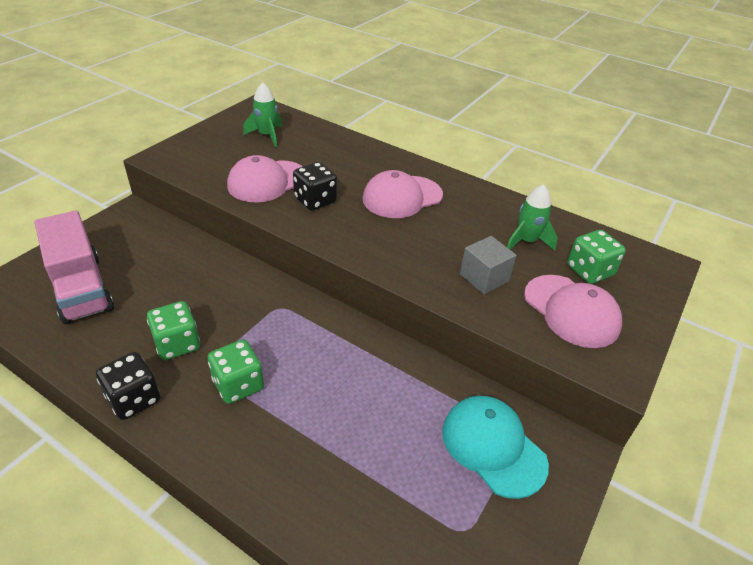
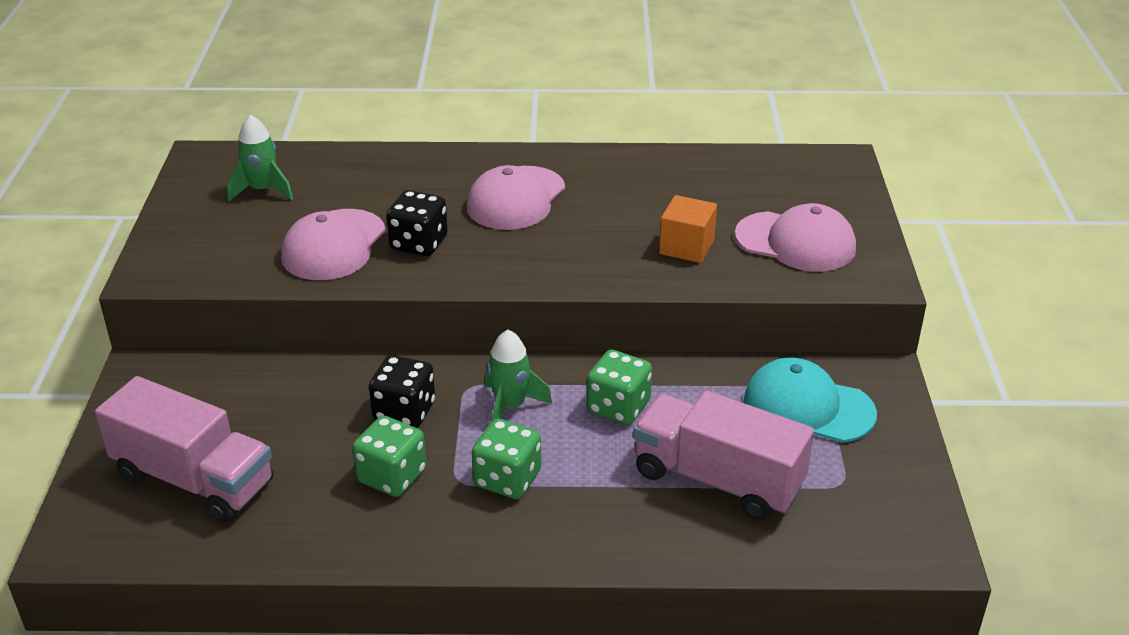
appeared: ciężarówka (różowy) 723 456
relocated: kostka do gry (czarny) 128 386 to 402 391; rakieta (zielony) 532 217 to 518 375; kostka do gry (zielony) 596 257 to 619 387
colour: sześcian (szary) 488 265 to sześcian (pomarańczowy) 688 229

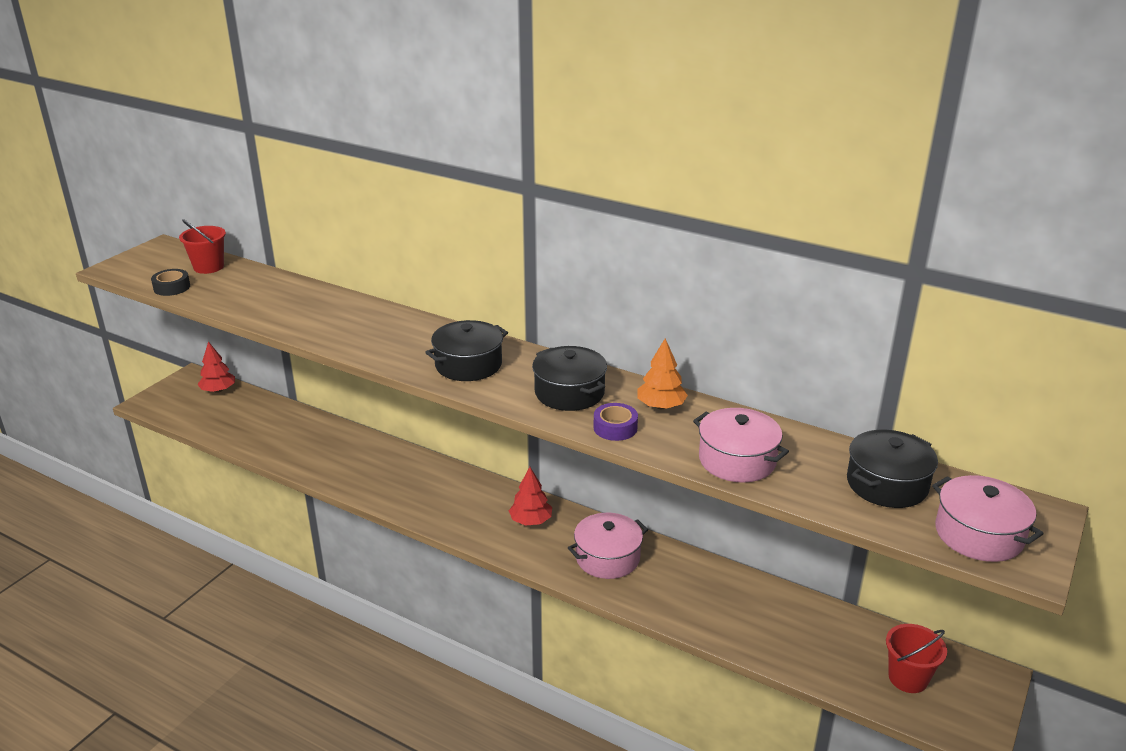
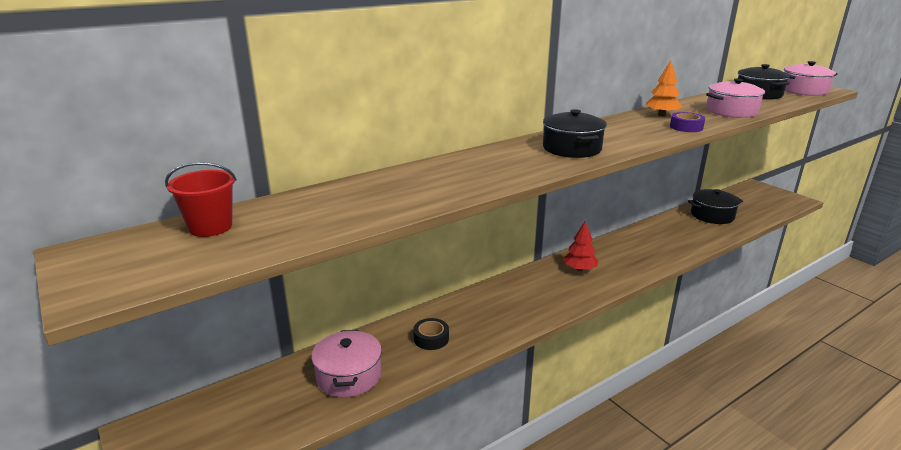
missing: drzewko (czerwony) 216 367; wiadro (czerwony) 916 658
relocated: garnek (różowy) 608 546 to 346 363; taśma klejąca (czarny) 170 282 to 431 334; garnek (czarny) 569 378 to 715 206

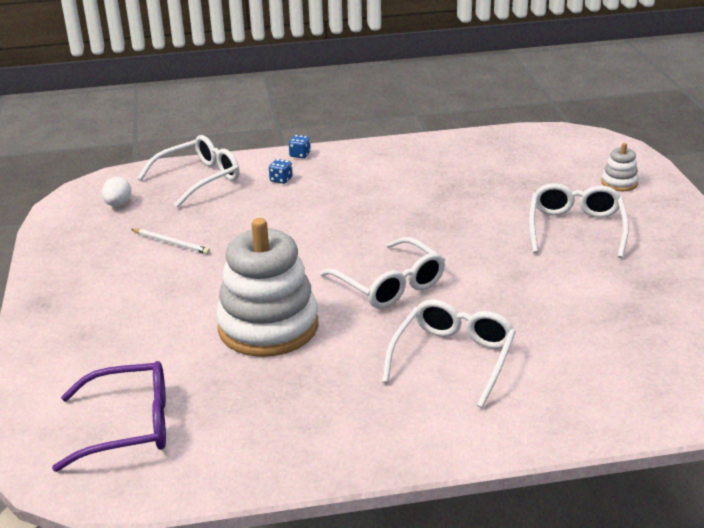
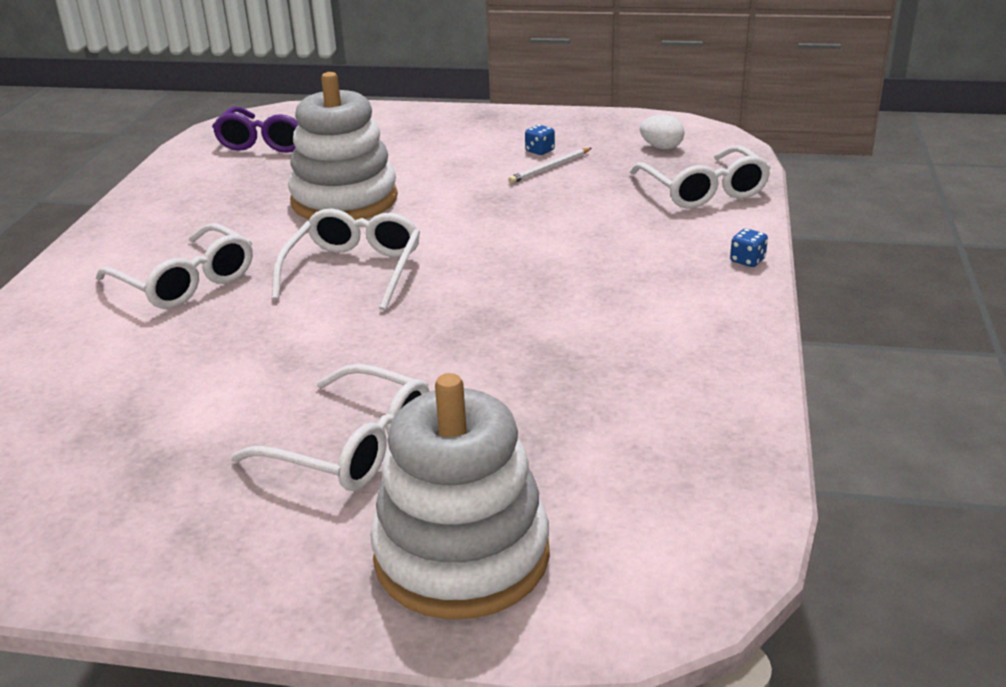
relocated: kostka do gry (niebieski) 281 171 to 540 140
spun: okulary (biały) 382 273 = 346 260 120 degrees clockwise
size: zabawka nakładanka (biały) 620 167 = 460 496 x2.29

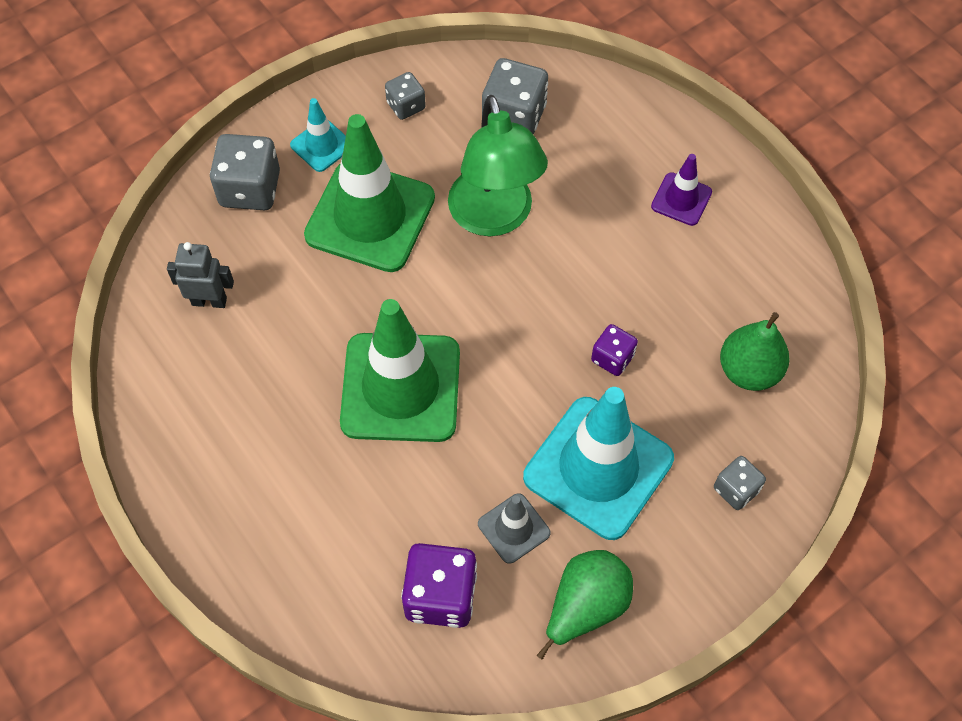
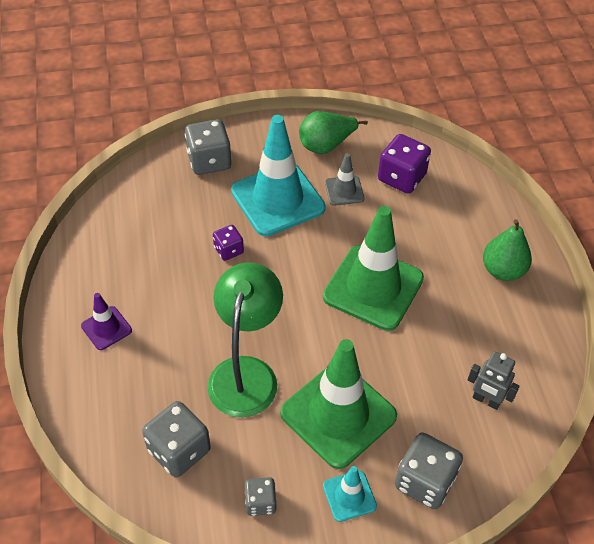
relocated: gruszka (zielony) 755 351 to 507 250
size: kostka do gry (szary) 740 483 = 208 147 x1.74

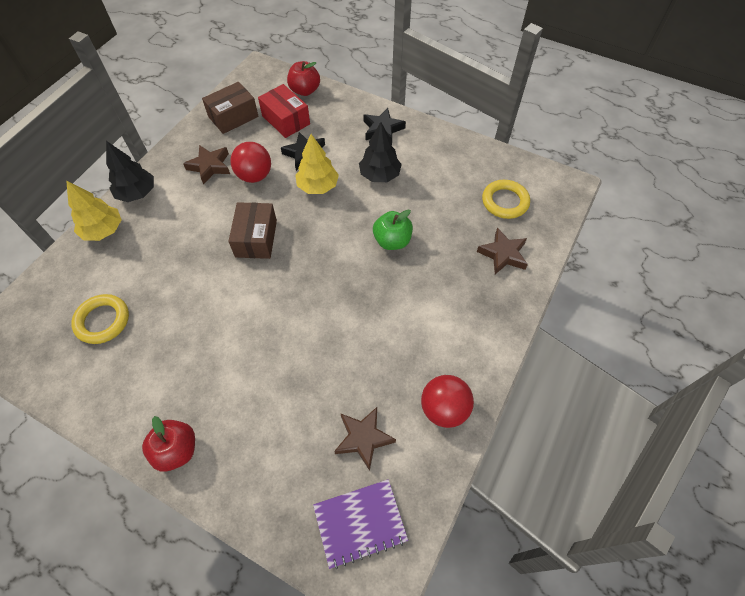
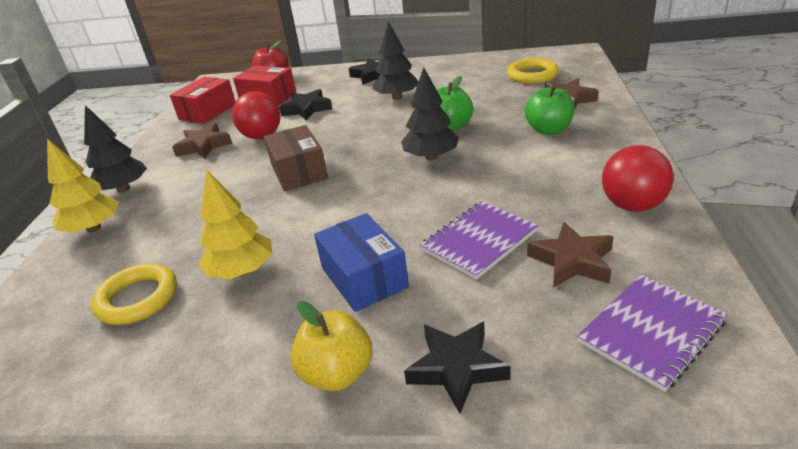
appeared: pudełko (niebieski) 361 262; drzewko (czarny) 430 114; gwiazda (czarny) 457 368; zeszyt (fioletowy) 479 240; jabłko (zielony) 550 110
relocated: drzewko (żółty) 317 164 to 235 225
colour: pudełko (brązowy) 230 108 to pudełko (czerwony) 202 100; jabłko (czerwony) 168 444 to jabłko (żółty) 331 346

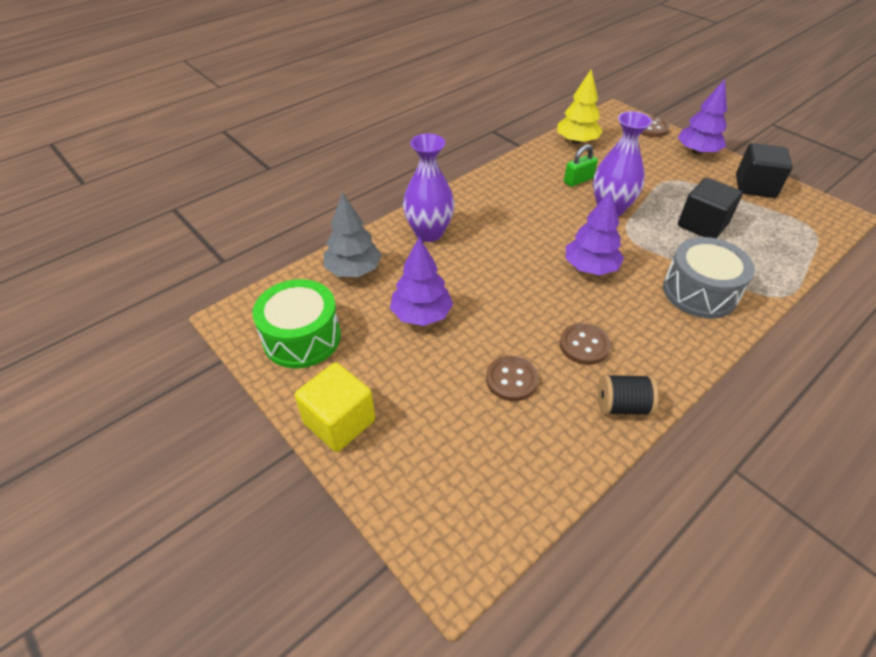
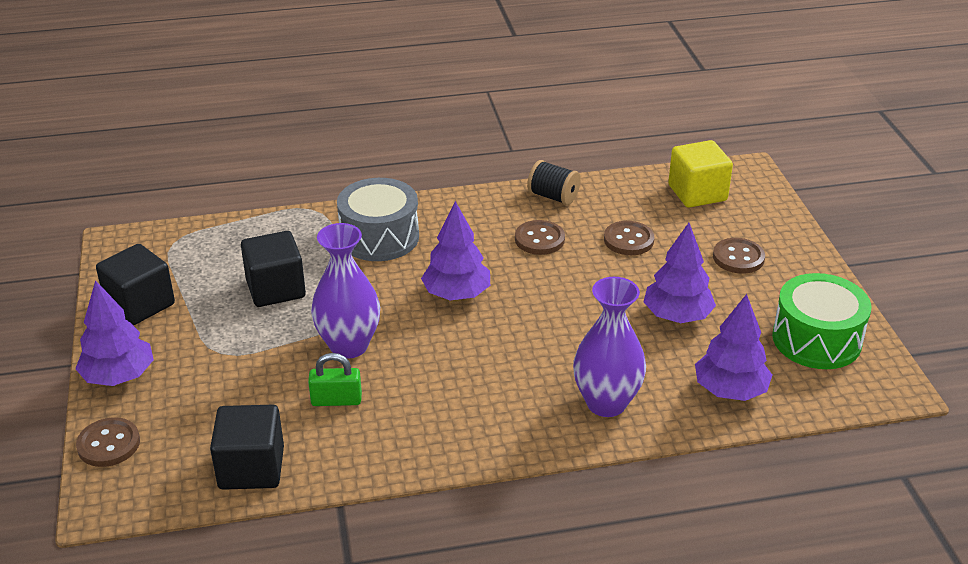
appeared: guzik (brązowy) 739 256
relocated: sześcian (żółty) 335 407 to 700 174
exchanged: drzewko (żółty) 580 106 to sześcian (czarny) 247 447
colour: drzewko (szary) 352 234 to drzewko (fioletowy) 733 347

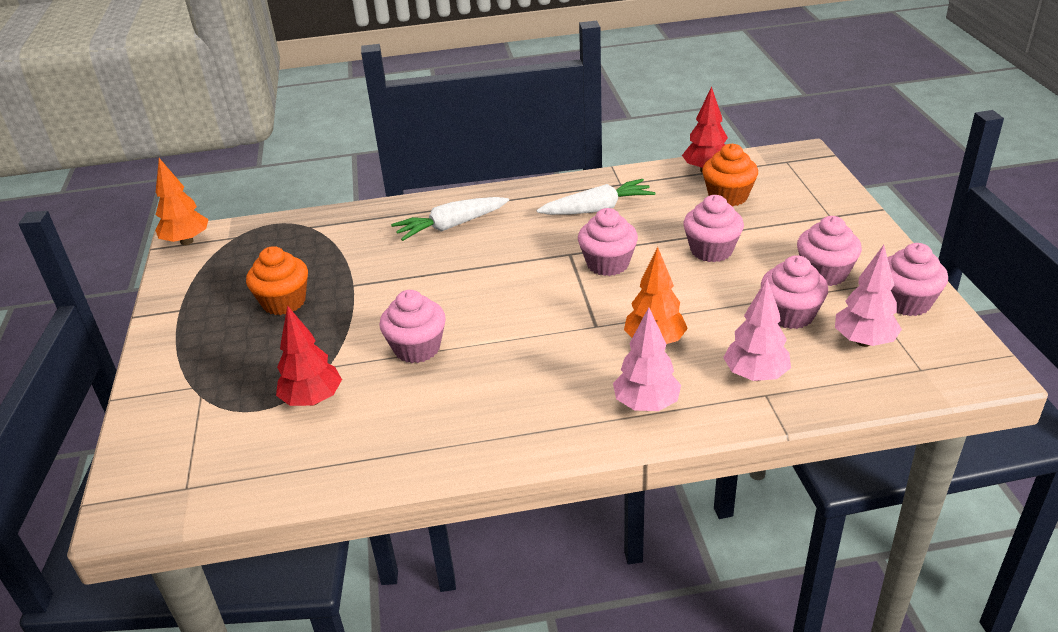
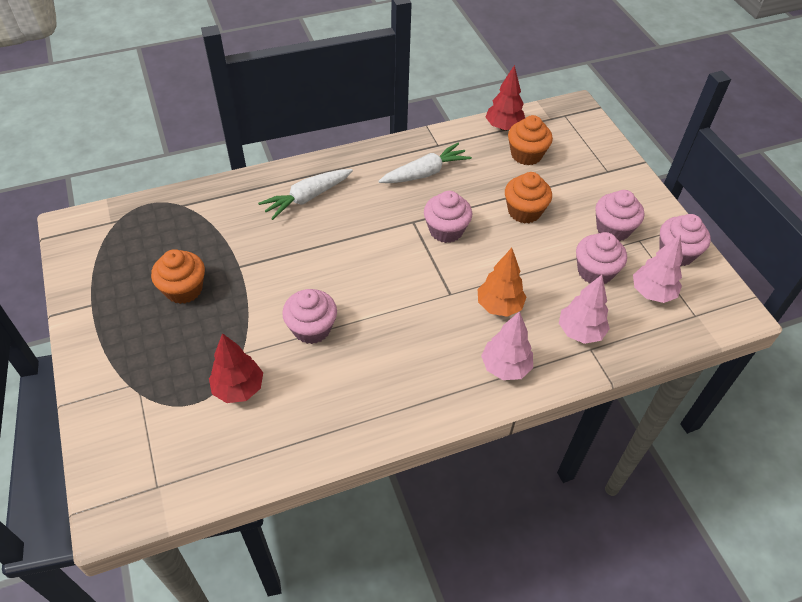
missing: drzewko (pomarańczowy) 182 201
colour: muffinka (różowy) 713 228 to muffinka (pomarańczowy) 528 198

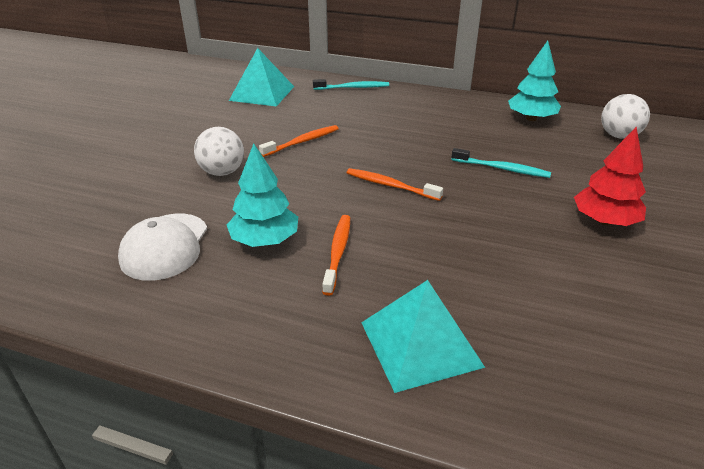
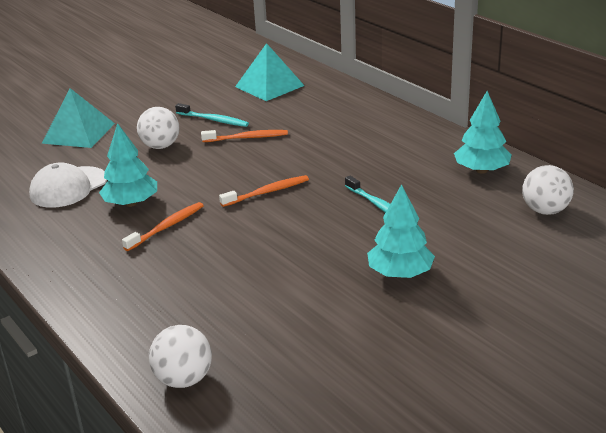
appeared: piłka (biały) 180 356
relocated: piramida (turkusowy) 423 336 to 78 118; szczoteczka do zębów (turkusowy) 351 84 to 212 115
colour: drzewko (czerwony) 610 176 to drzewko (turkusowy) 401 231
spun: szczoteczka do zębów (pomarańczowy) 395 184 = 264 191 90 degrees clockwise

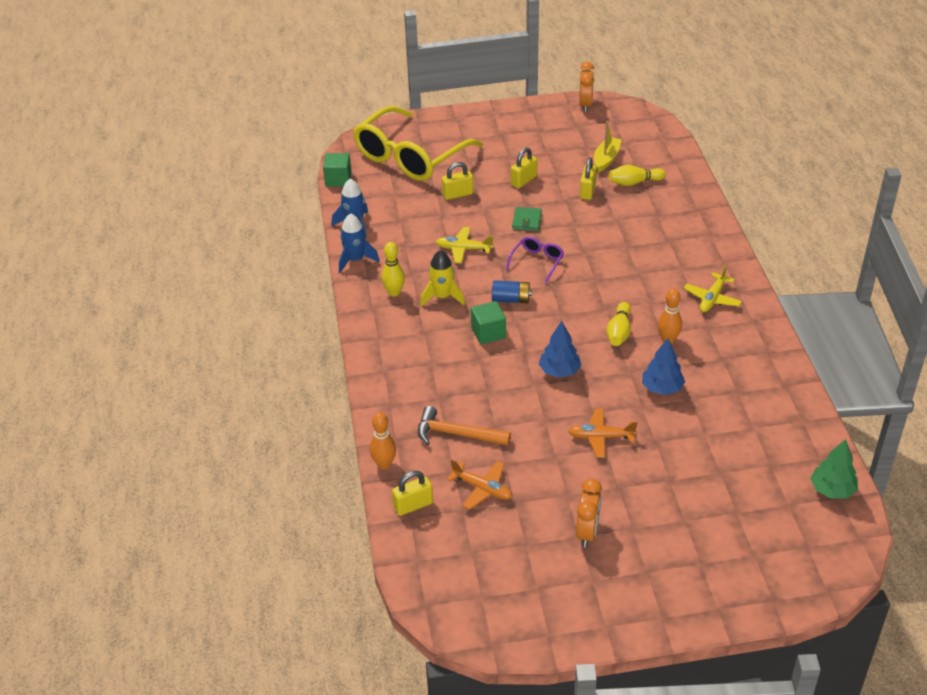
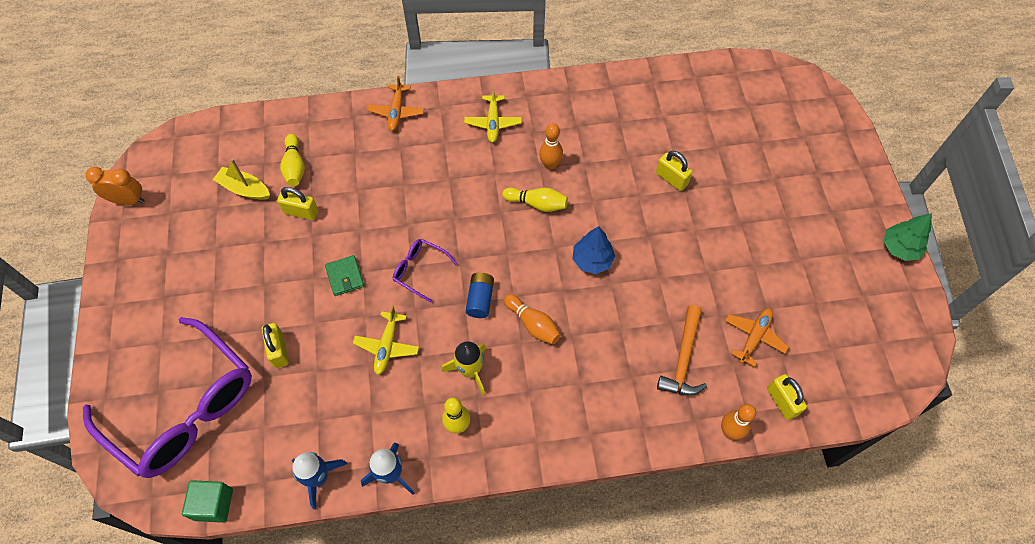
missing: budzik (pomarańczowy) 589 513; drzewko (niebieski) 663 366
relocated: samolot (pomarańczowy) 603 433 to 395 103; kłódka (żółty) 524 168 to 674 171; drzewko (zielony) 834 469 to 907 237
exchanged: sześcian (zielony) 488 322 to kręgiel (pomarańczowy) 532 319
colour: okulary (żółty) 418 143 to okulary (fioletowy) 167 397
spun: portfel (zielony) 527 219 = 344 275 60 degrees clockwise; samolot (żółty) 713 288 = 493 114 60 degrees clockwise

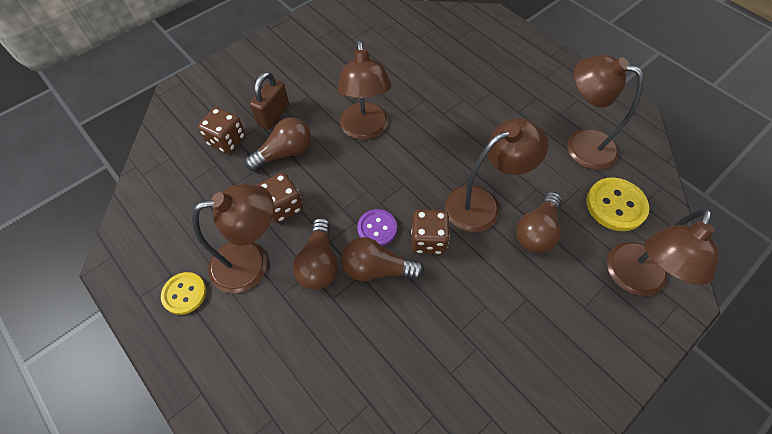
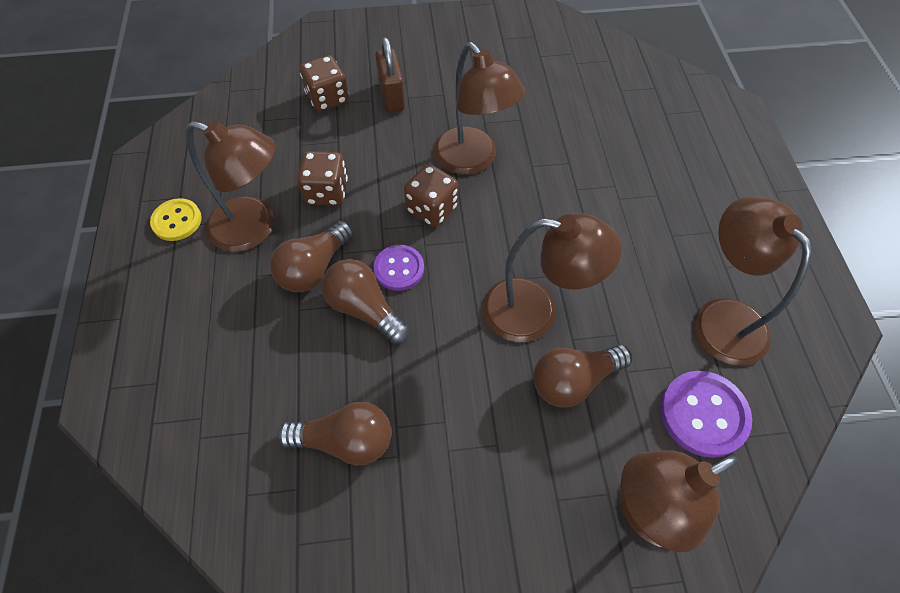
relocated: żarówka (brązowy) 278 144 to 334 434; kostka do gry (brązowy) 430 231 to 431 195
colour: guzik (żółty) 617 204 to guzik (fioletowy) 706 414
spun: kłódka (brązowy) 269 100 = 390 74 75 degrees counterclockwise; lampka (brązowy) 364 90 = 479 108 60 degrees counterclockwise

